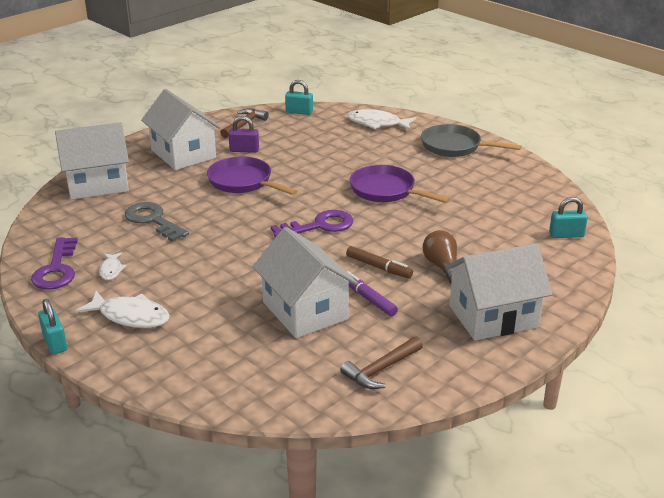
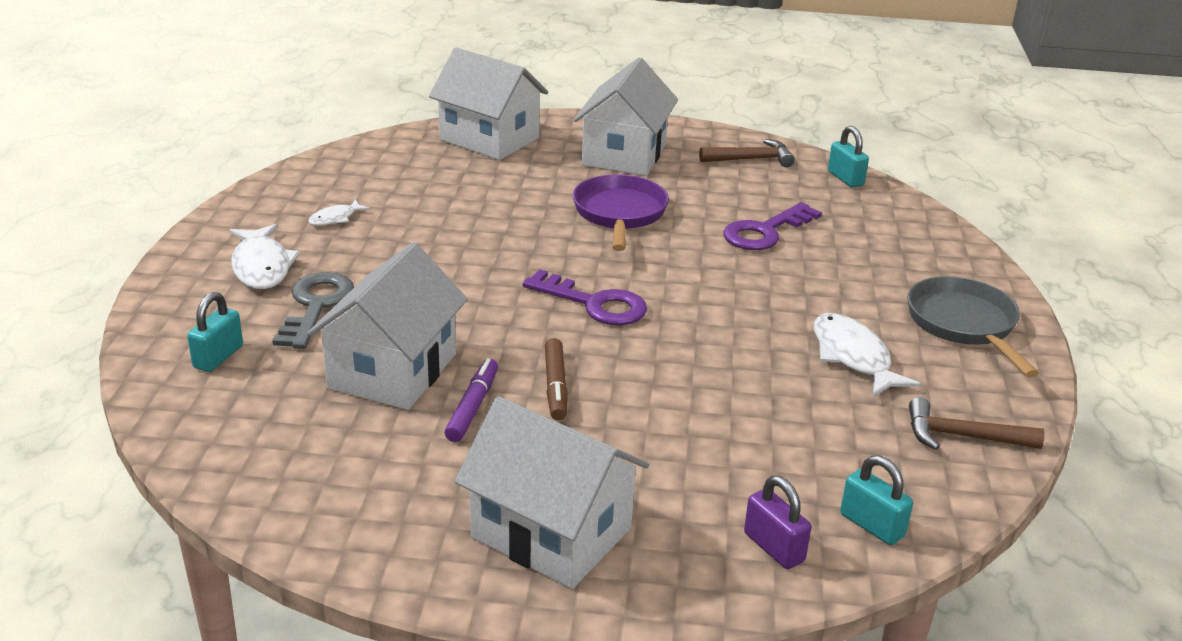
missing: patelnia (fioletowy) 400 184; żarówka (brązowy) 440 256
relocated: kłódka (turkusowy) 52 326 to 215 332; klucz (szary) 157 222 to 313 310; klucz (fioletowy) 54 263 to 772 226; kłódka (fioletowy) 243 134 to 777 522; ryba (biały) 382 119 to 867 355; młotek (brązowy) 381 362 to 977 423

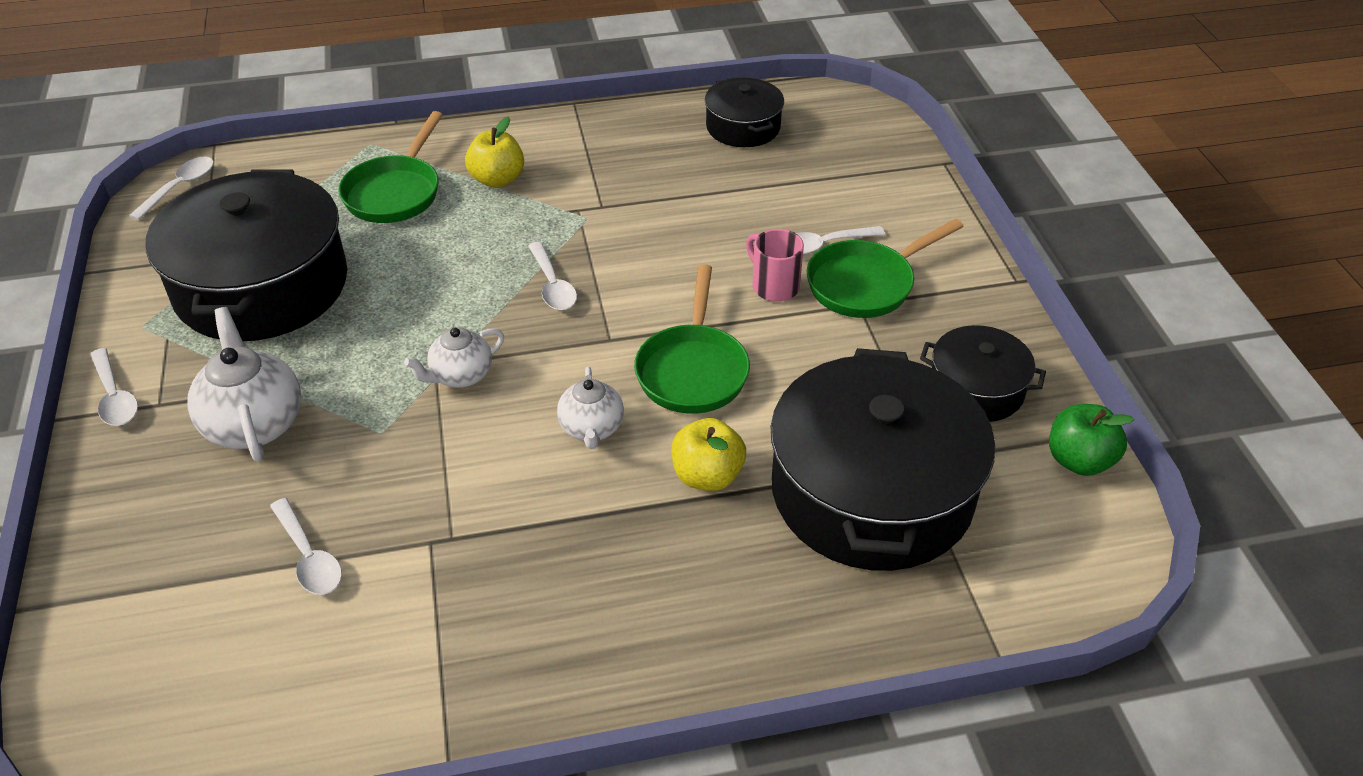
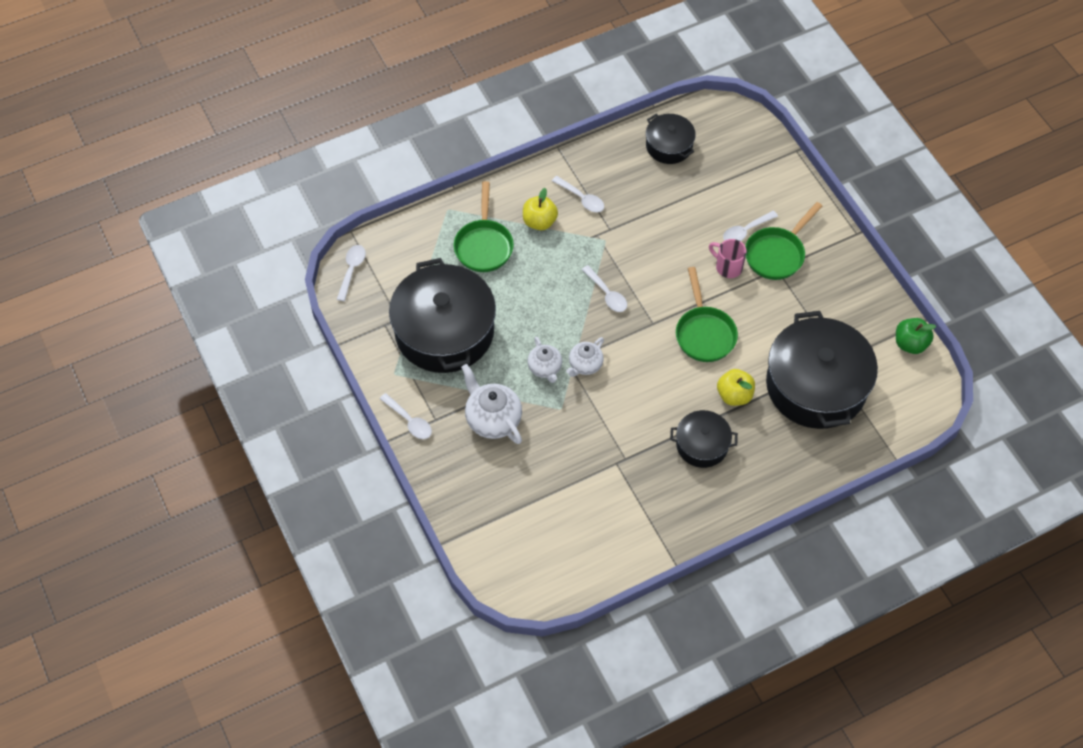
relocated: imbryk (biały) 590 408 to 545 360; łyżka (biały) 306 546 to 578 194; garnek (czarny) 983 373 to 704 439

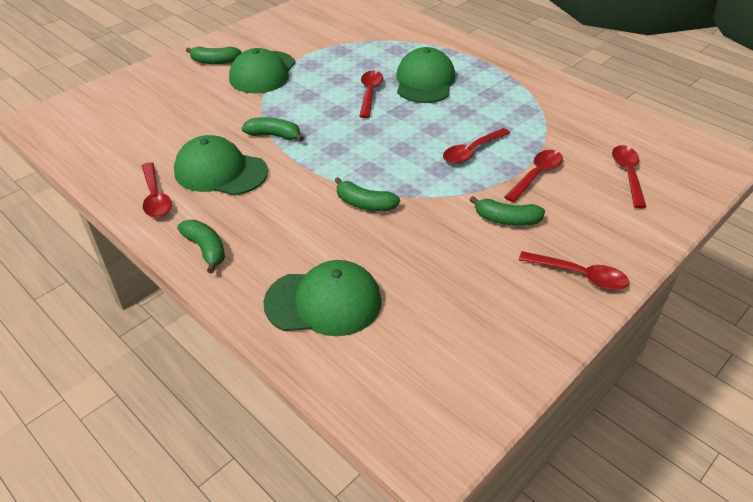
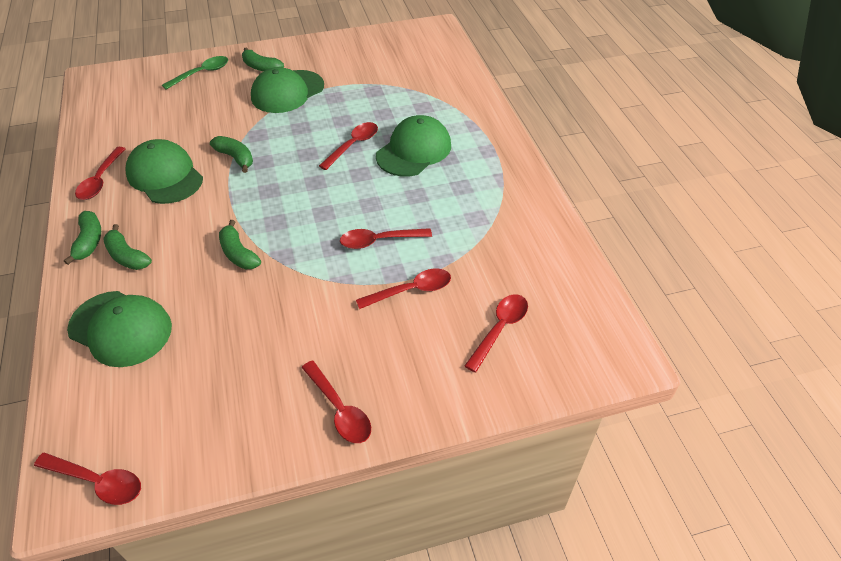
appeared: łyżka (czerwony) 87 478; łyżka (zielony) 195 73
relocated: banan (zielony) 507 211 to 127 247

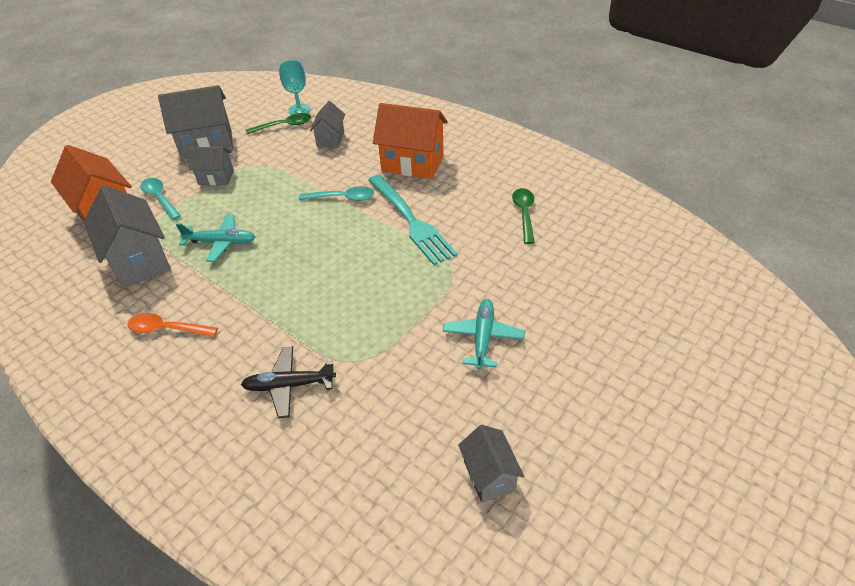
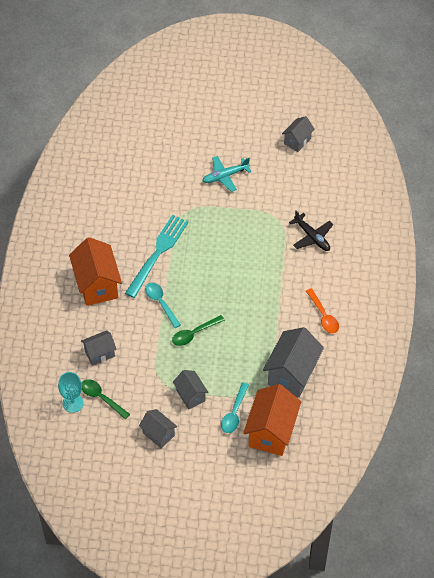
missing: samolot (turkusowy) 215 238
relocated: łyżka (zielony) 523 216 to 198 330
size: domek (szary) 195 122 = 158 428 x0.57

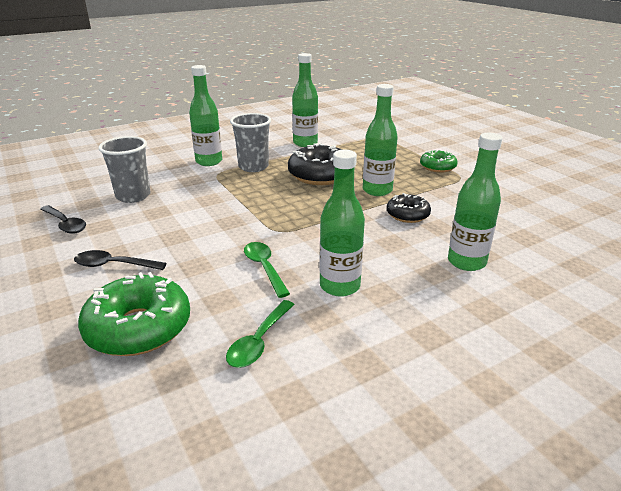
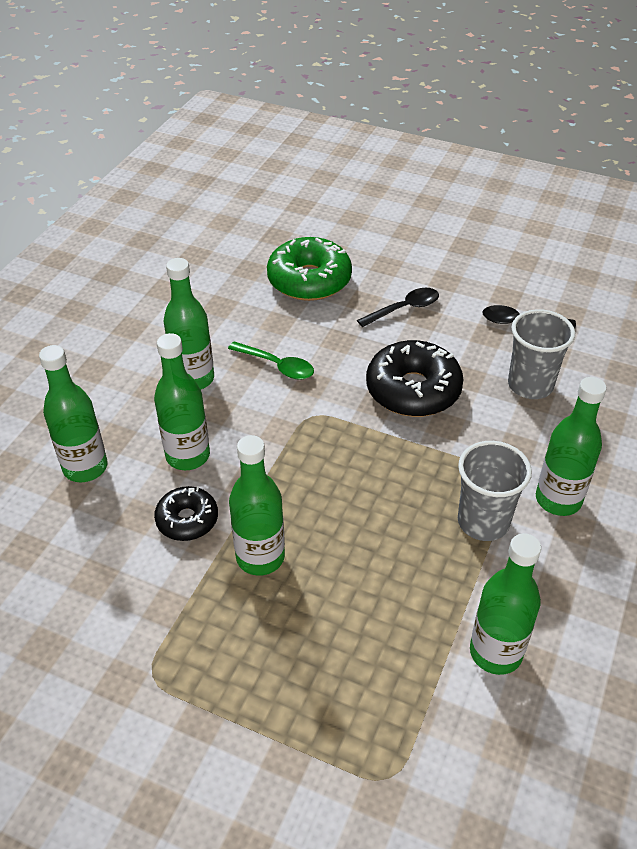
missing: łyżka (zielony) 260 334; donut (zielony) 439 161
appeared: butelka (zielony) 182 401
relocated: donut (czarny) 315 164 to 415 378

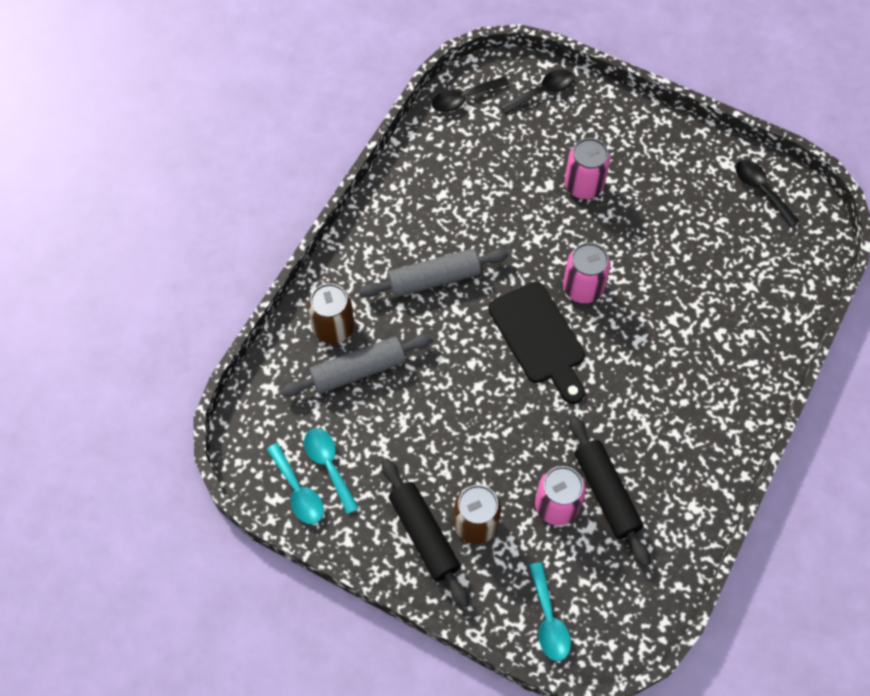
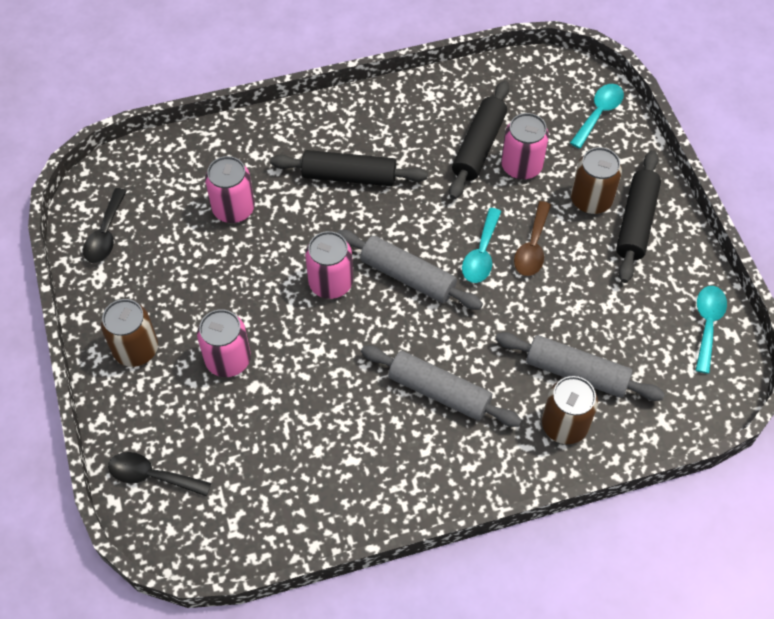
missing: łyżka (czarny) 470 94
appeared: puszka (brązowy) 129 333; puszka (różowy) 230 189; wałek do ciasta (czarny) 349 168; łyżka (brązowy) 532 238
relocated: łyżka (turkusowy) 331 471 to 481 245
exchanged: deska do krojenia (czarny) 536 342 to wałek do ciasta (szary) 410 270

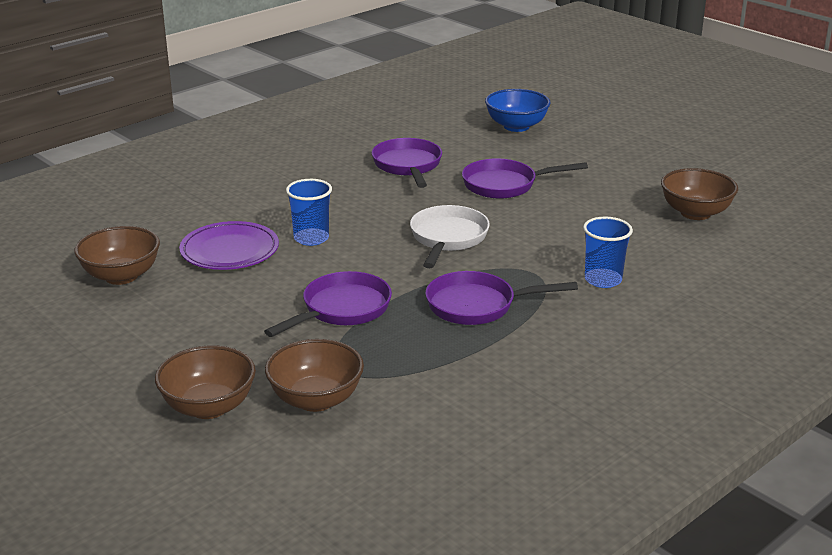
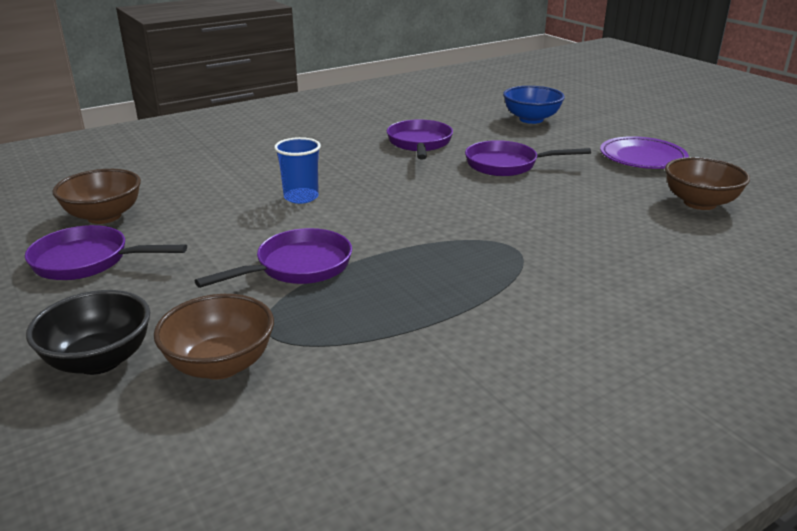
missing: patelnia (biały) 450 236; szklanka (niebieski) 608 252
relocated: patelnia (fioletowy) 501 298 to 106 252; talerz (fioletowy) 229 245 to 644 152
colour: miska (brązowy) 205 382 to miska (czarny) 88 332

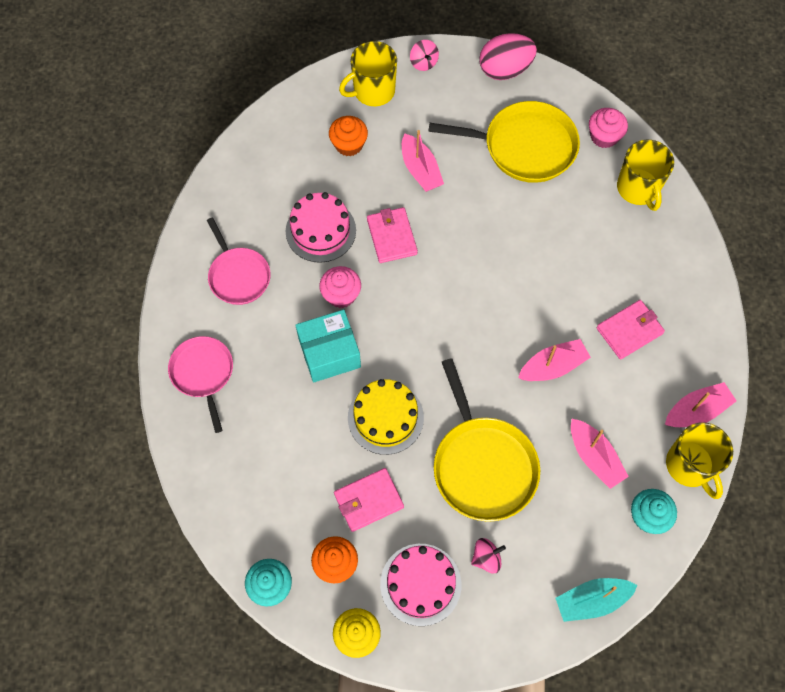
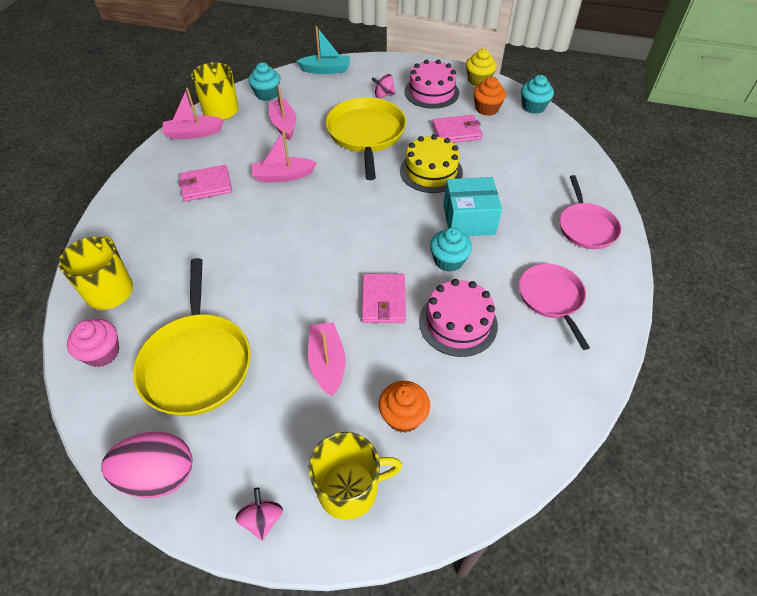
colour: muffinka (różowy) 340 287 to muffinka (turkusowy) 451 249
spun: patelnia (żółty) 504 142 = 192 337 120 degrees counterclockwise

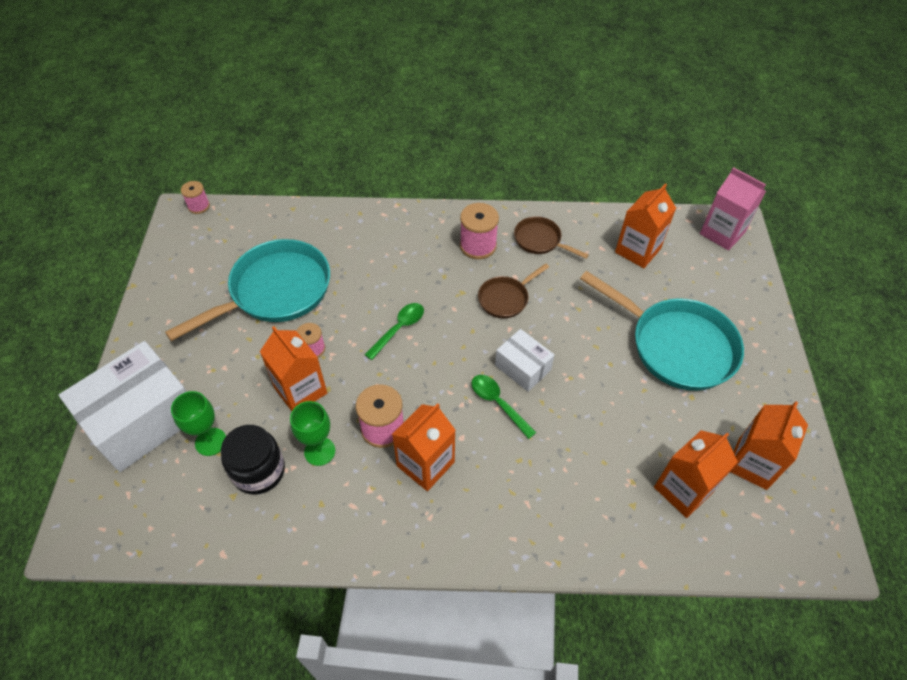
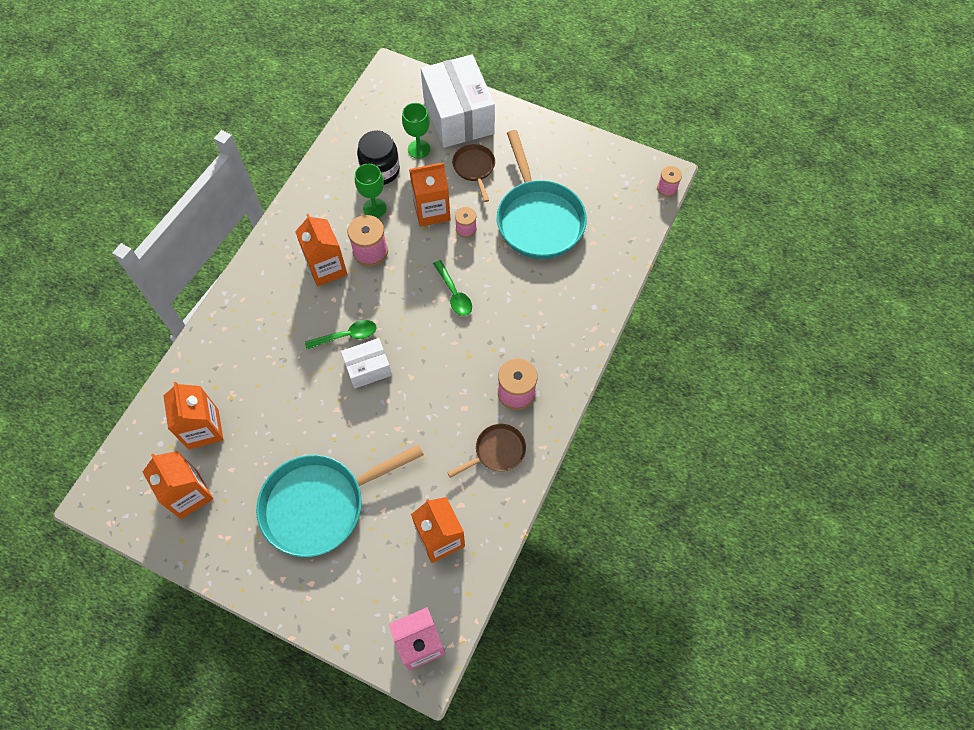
relocated: patelnia (brązowy) 513 290 to 473 173

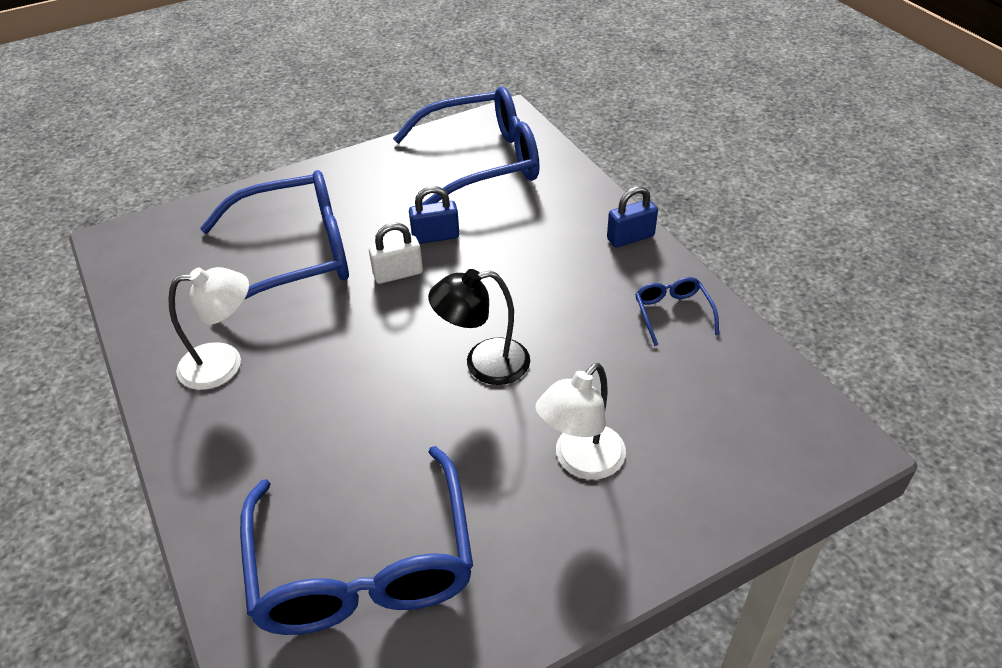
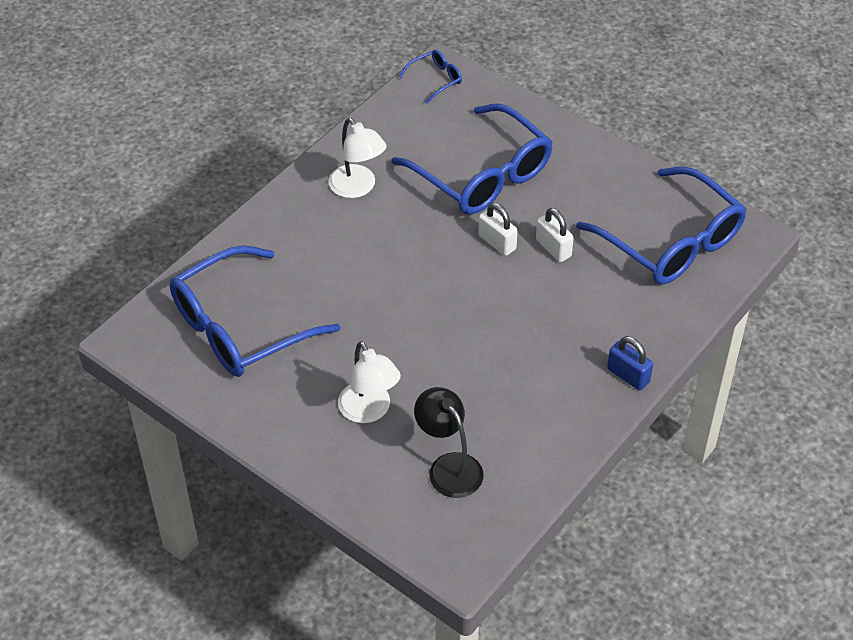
relocated: okulary (niebieski) 677 311 to 430 77; lampka (czarny) 479 327 to 448 442
colour: kłódka (niebieski) 434 215 to kłódka (biały) 555 235
spun: lampka (biały) 580 421 = 369 382 135 degrees counterclockwise

